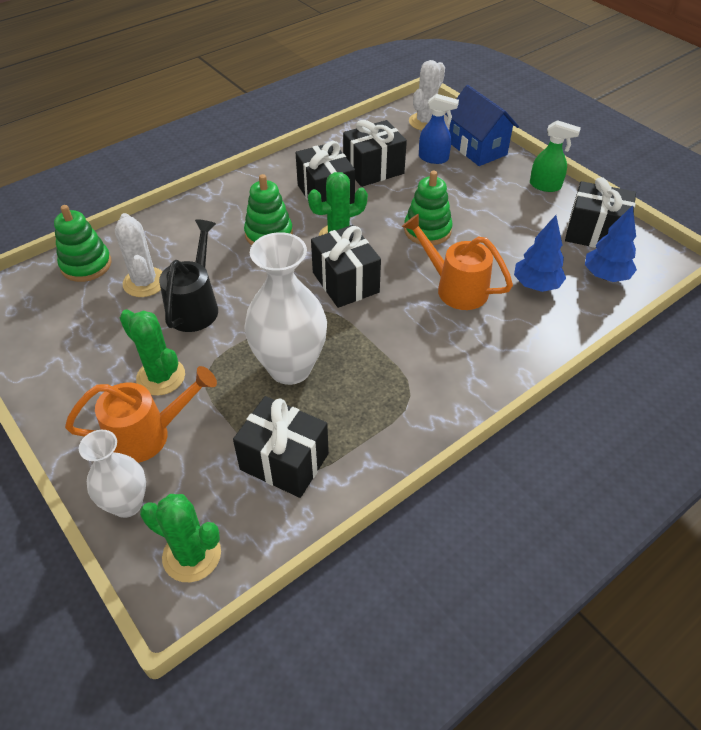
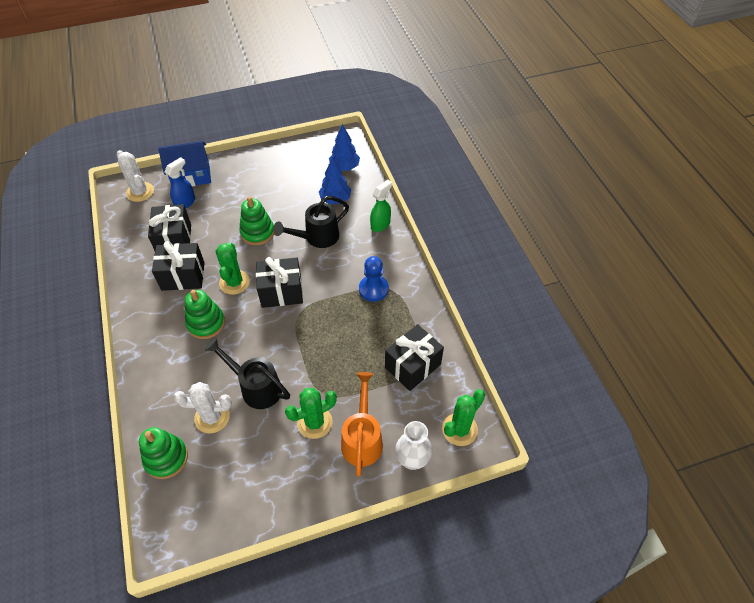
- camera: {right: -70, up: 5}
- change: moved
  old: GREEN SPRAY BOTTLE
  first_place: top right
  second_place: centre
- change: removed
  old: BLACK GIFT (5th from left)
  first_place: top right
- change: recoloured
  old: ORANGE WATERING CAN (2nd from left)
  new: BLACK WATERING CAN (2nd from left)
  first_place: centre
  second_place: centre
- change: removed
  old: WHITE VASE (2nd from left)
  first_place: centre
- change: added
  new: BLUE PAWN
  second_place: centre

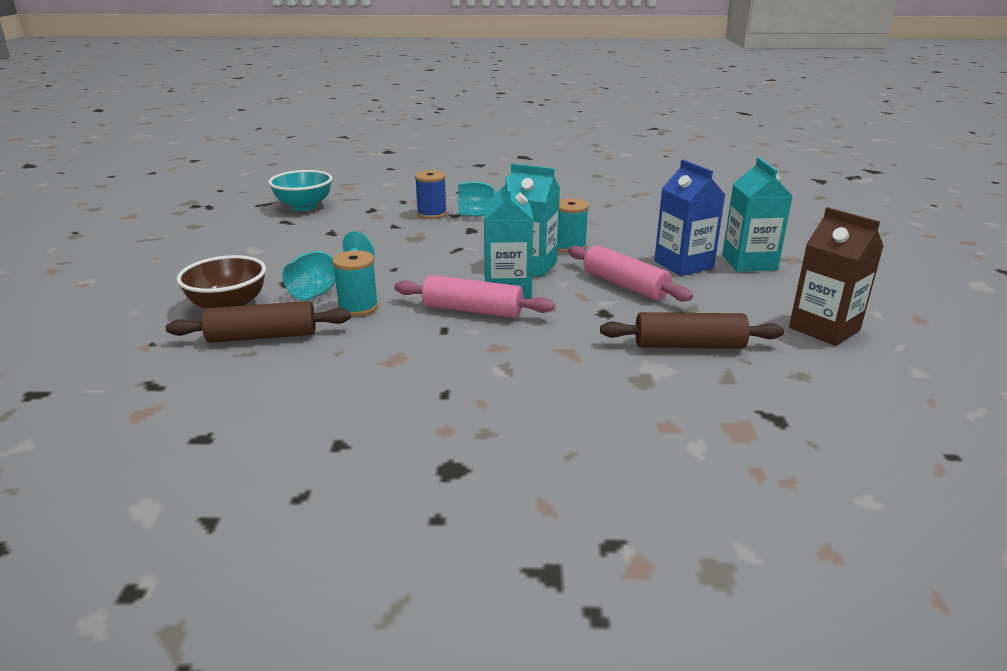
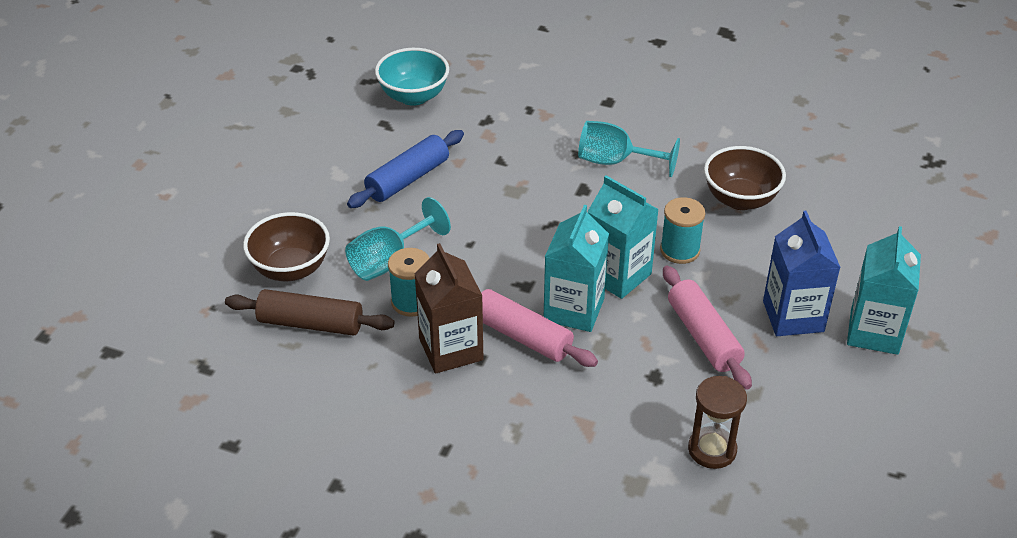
- camera: {right: 20, up: 15}
- change: removed
  old: BLUE SPOOL
  first_place: top centre
- change: moved
  old: BROWN CARTON
  first_place: middle right
  second_place: centre
- change: replaced
  old: BROWN ROLLING PIN (2nd from left)
  new: BROWN HOURGLASS
  first_place: middle right
  second_place: bottom right
- change: added
  new: BLUE ROLLING PIN
  second_place: top centre
- change: added
  new: BROWN BOWL (2nd from left)
  second_place: top right

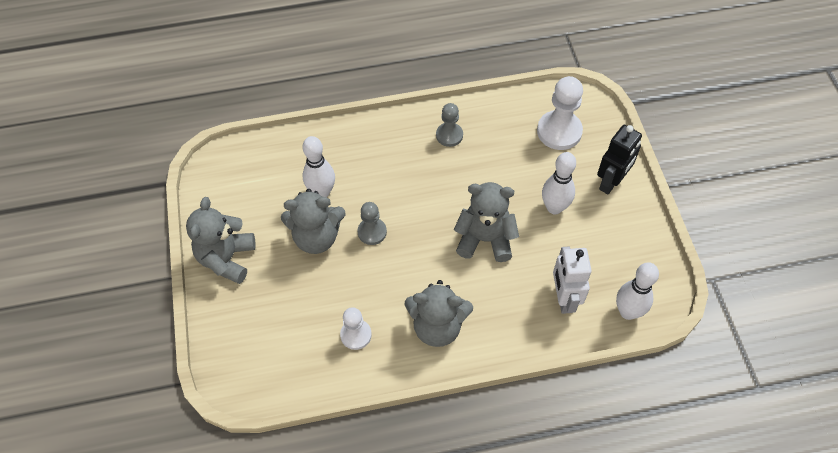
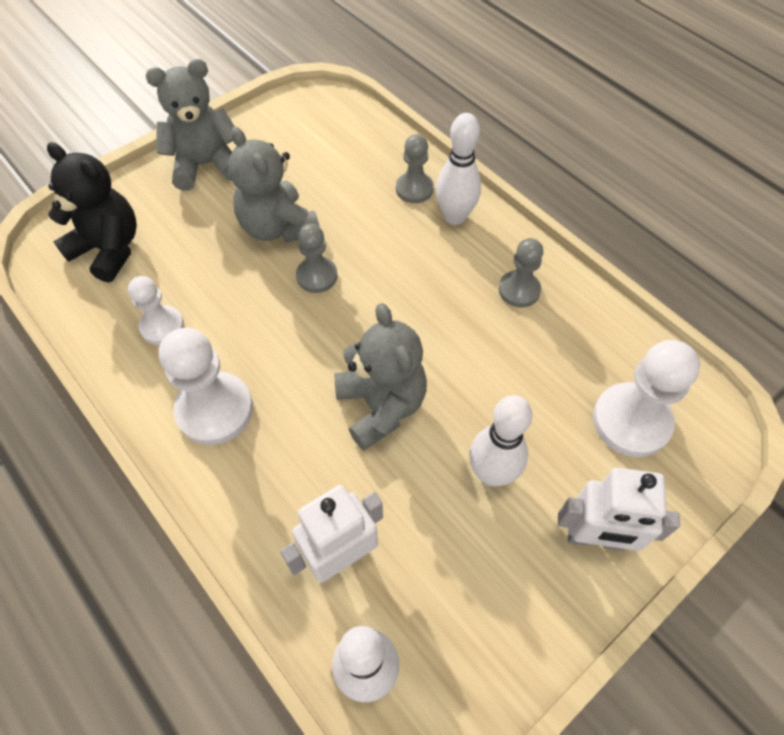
- camera: {right: 60, up: 0}
- change: recoloured
  old: BLACK ROBOT
  new: WHITE ROBOT (2nd from left)
  first_place: middle right
  second_place: bottom right
- change: moved
  old: WHITE BOWLING PIN (1st from left in the first image)
  new: WHITE BOWLING PIN (2nd from left)
  first_place: centre
  second_place: top centre
- change: replaced
  old: GREY TEDDY BEAR (3rd from left)
  new: WHITE PAWN (2nd from left)
  first_place: bottom centre
  second_place: middle left
- change: added
  new: GREY PAWN (2nd from left)
  second_place: top centre
- change: added
  new: BLACK TEDDY BEAR
  second_place: top left

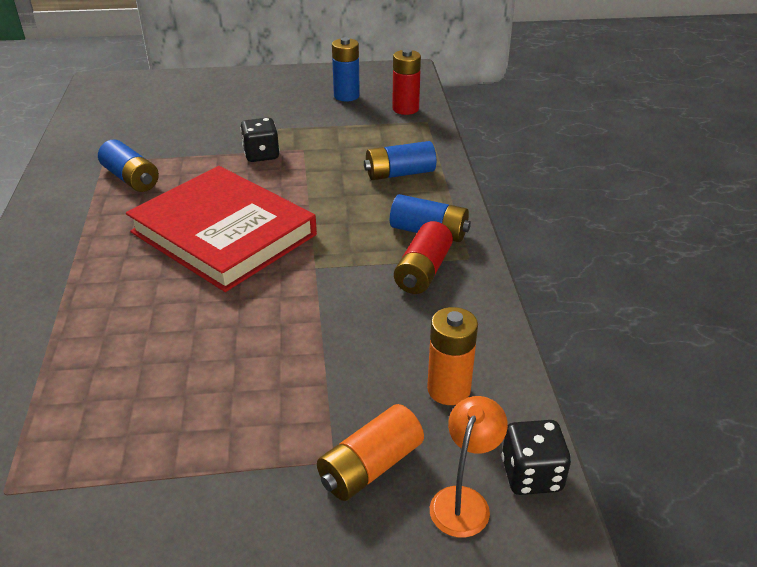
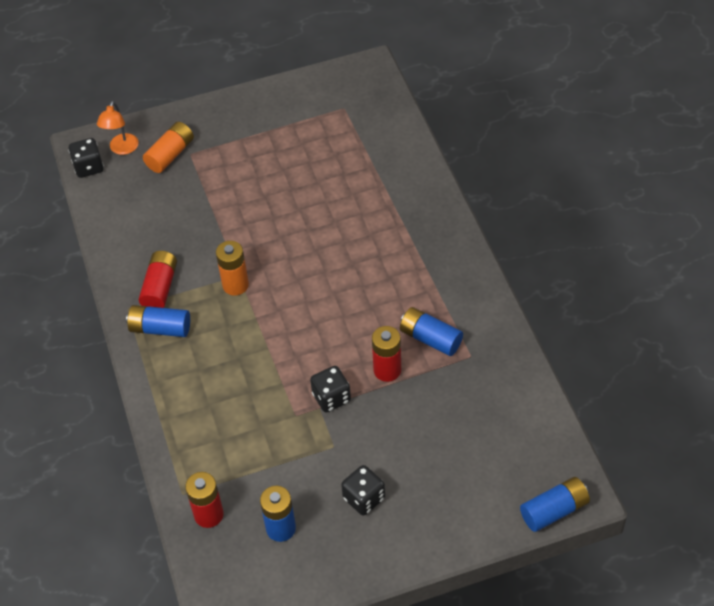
- camera: {right: 170, up: 15}
- change: moved
  old: BLUE BATTERY (3rd from left in the first image)
  new: BLUE BATTERY (4th from left)
  first_place: top centre
  second_place: bottom right
- change: removed
  old: RED BOOK
  first_place: middle left
- change: moved
  old: ORANGE BATTERY (2nd from left)
  first_place: centre
  second_place: middle left
- change: added
  new: RED BATTERY (3rd from left)
  second_place: centre
- change: added
  new: BLACK DICE (3rd from left)
  second_place: bottom centre

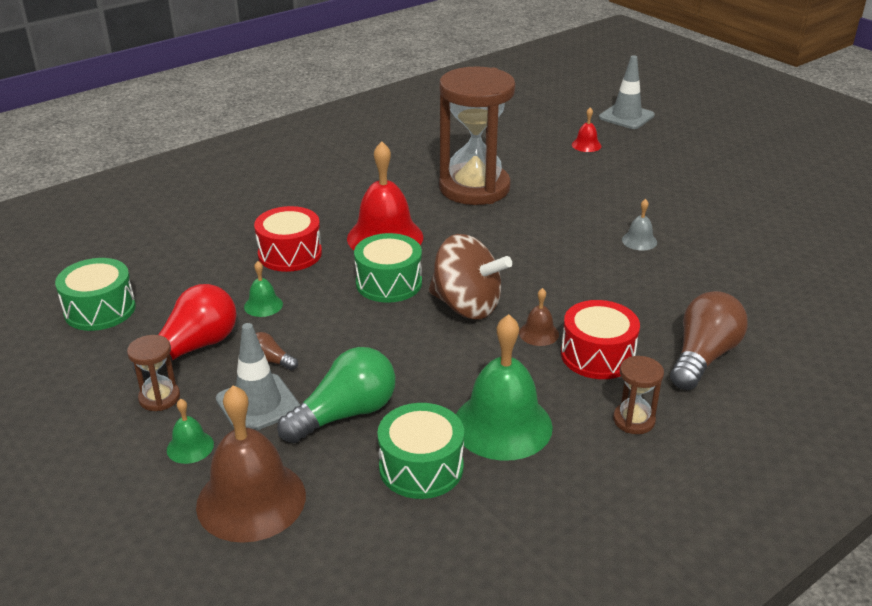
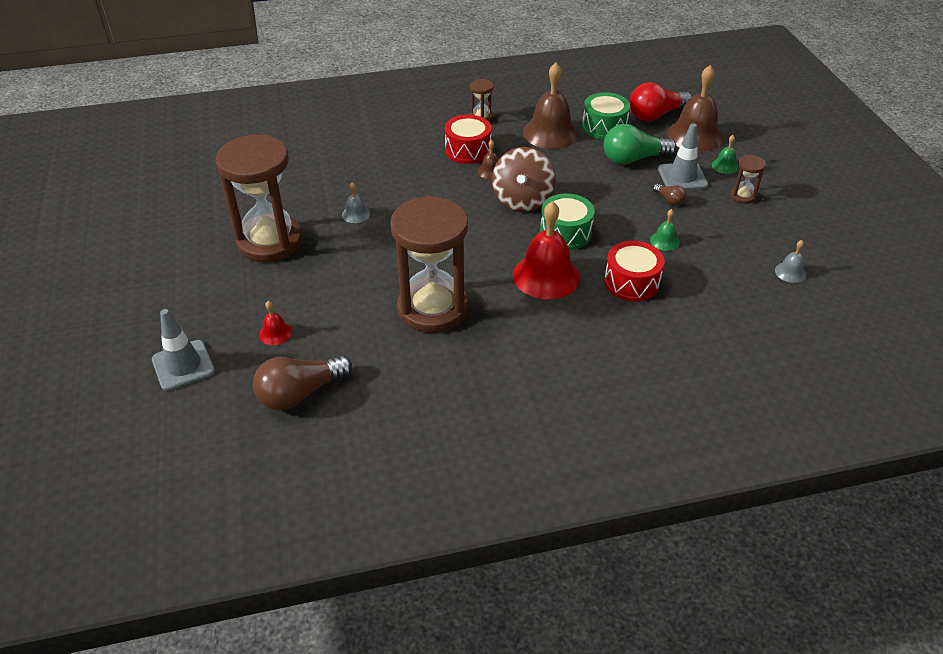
- camera: {right: -155, up: 10}
- change: turned
  old: BROWN SPINNING TOP
  first_place: centre
  second_place: top centre
  degrees: -135
- change: replaced
  old: GREEN DRUM (1st from left)
  new: GREY BELL (2nd from left)
  first_place: middle left
  second_place: middle right
- change: moved
  old: RED LIGHT BULB
  first_place: middle left
  second_place: top right
- change: moved
  old: BROWN LIGHT BULB (2nd from left in the first image)
  new: BROWN LIGHT BULB (1st from left)
  first_place: middle right
  second_place: middle left
- change: recoloured
  old: GREEN BELL (3rd from left)
  new: BROWN BELL (2nd from left)
  first_place: centre
  second_place: top centre
- change: added
  new: BROWN HOURGLASS (1st from left)
  second_place: top left

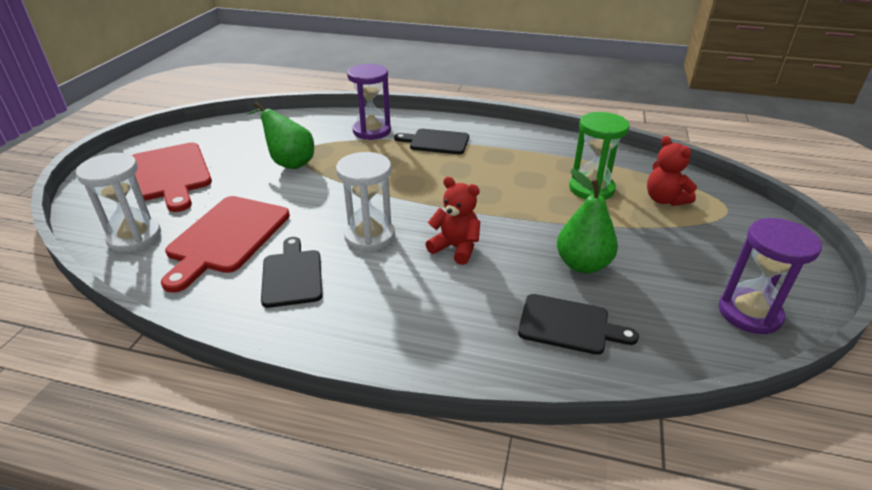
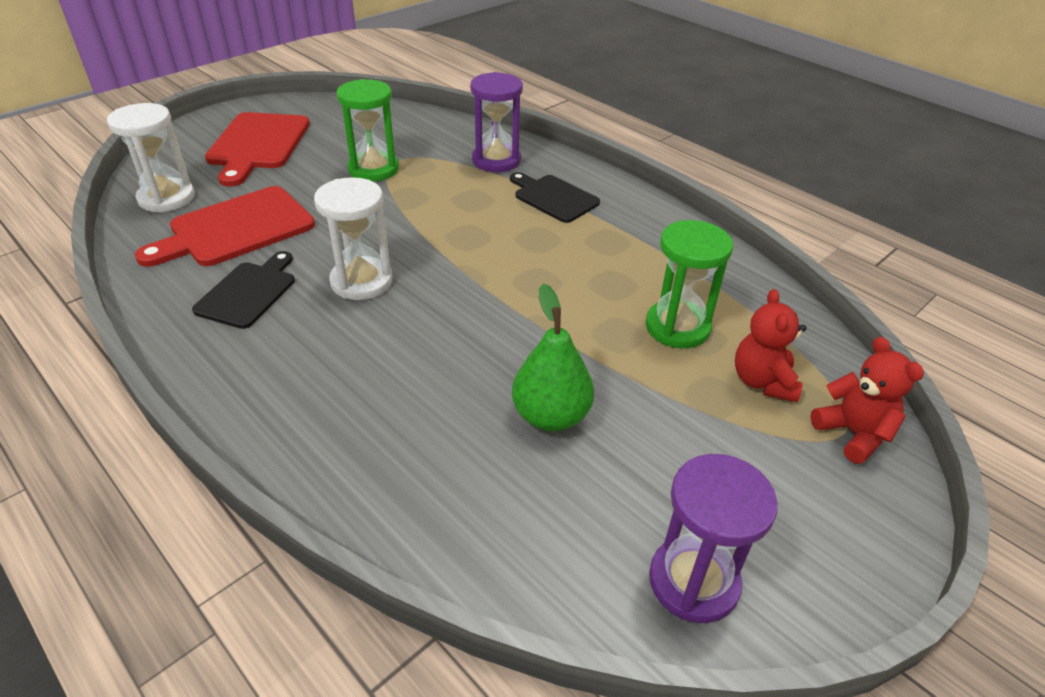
- camera: {right: 30, up: 5}
- change: replaced
  old: GREEN PEAR (1st from left)
  new: GREEN HOURGLASS (1st from left)
  first_place: top left
  second_place: top centre
- change: moved
  old: RED TEDDY BEAR (1st from left in the first image)
  new: RED TEDDY BEAR (2nd from left)
  first_place: centre
  second_place: middle right
- change: removed
  old: BLACK CUTTING BOARD (3rd from left)
  first_place: centre

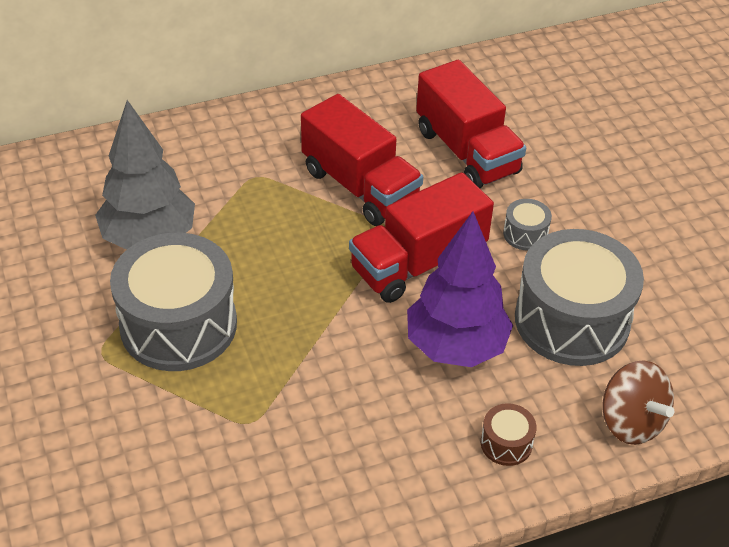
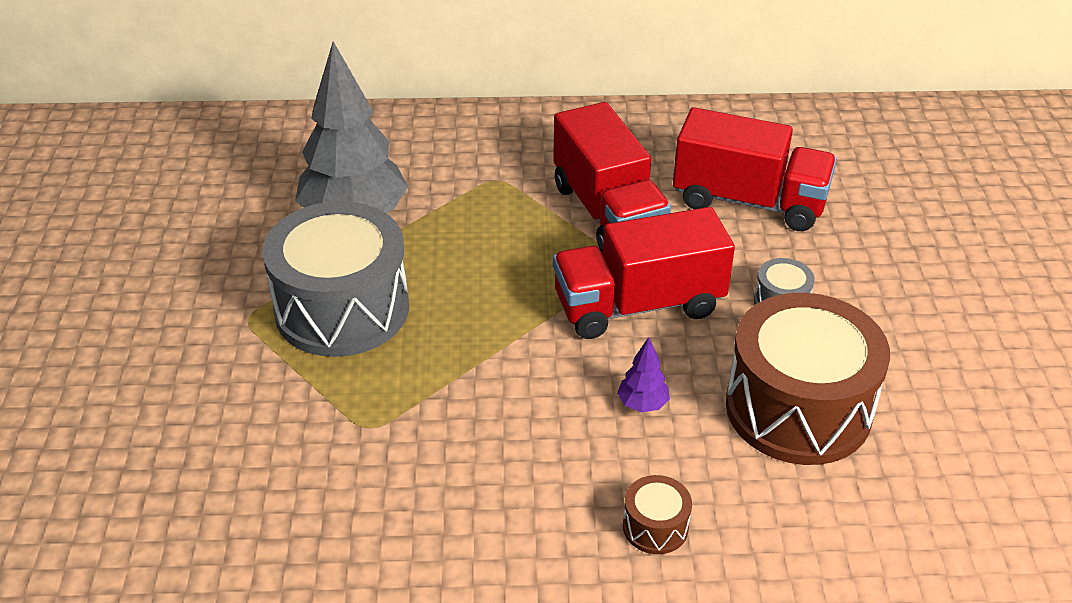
- camera: {right: 20, up: -5}
- change: turned
  old: RED TRUCK (3rd from left)
  first_place: top centre
  second_place: top right
  degrees: -60
- change: resized
  old: PURPLE TREE
  first_place: centre
  second_place: centre
  factor: 0.4
- change: recoloured
  old: GREY DRUM (3rd from left)
  new: BROWN DRUM (2nd from left)
  first_place: middle right
  second_place: middle right
- change: removed
  old: BROWN SPINNING TOP
  first_place: bottom right

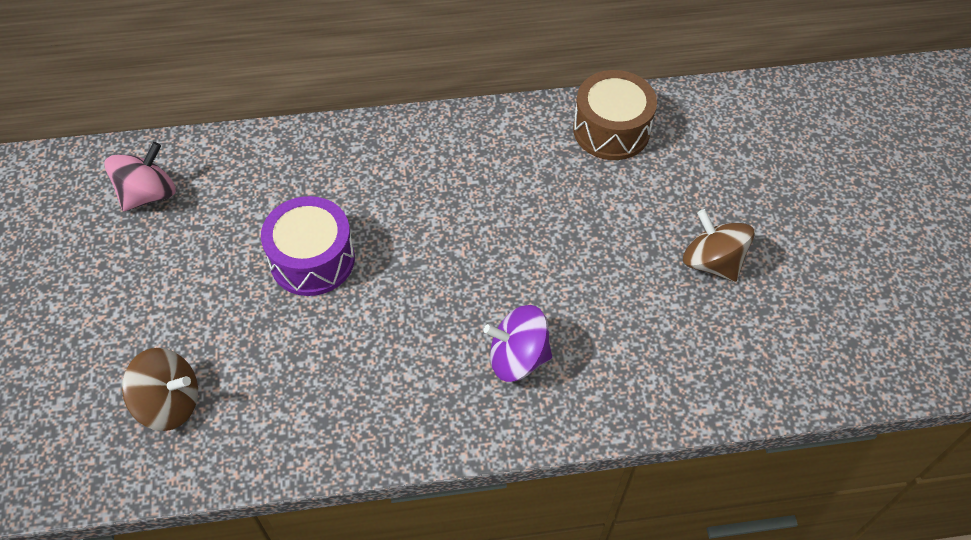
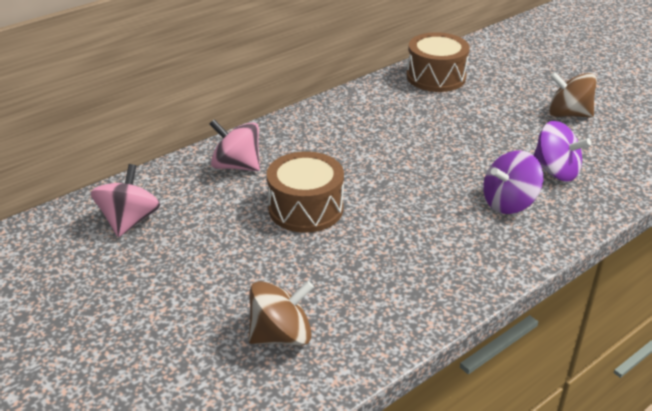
- camera: {right: -30, up: -20}
- change: recoloured
  old: PURPLE DRUM
  new: BROWN DRUM (1st from left)
  first_place: middle left
  second_place: centre
- change: added
  new: PINK SPINNING TOP (2nd from left)
  second_place: centre
- change: added
  new: PURPLE SPINNING TOP (2nd from left)
  second_place: middle right

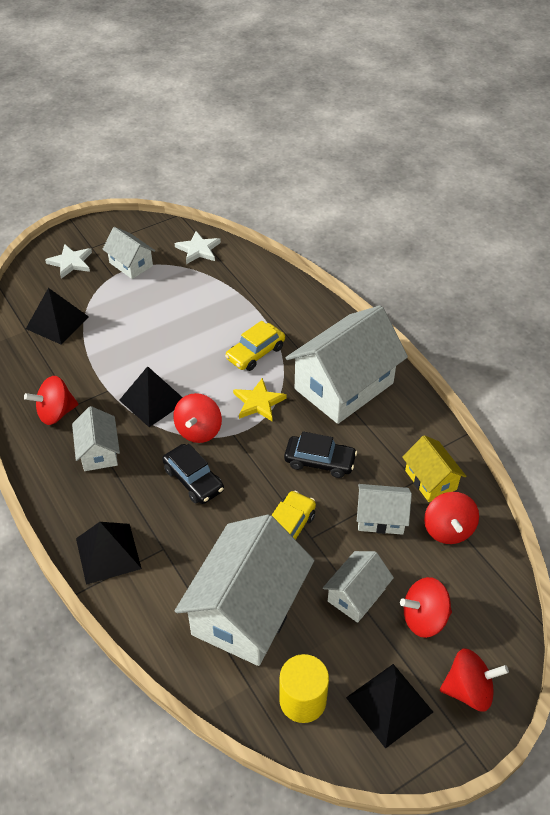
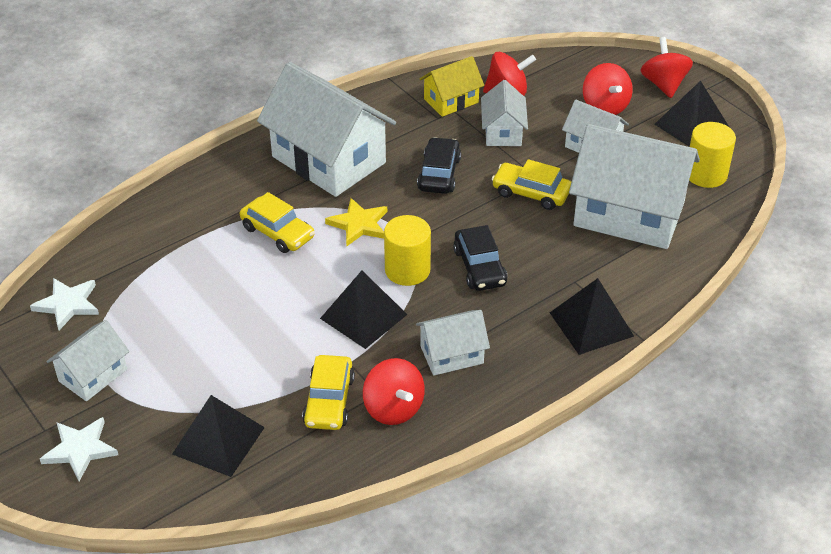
- camera: {right: -95, up: -5}
- change: replaced
  old: RED SPINNING TOP (2nd from left)
  new: YELLOW CYLINDER (1st from left)
  first_place: centre
  second_place: centre
- change: turned
  old: BLACK CAR (1st from left in the first image)
  first_place: centre
  second_place: centre
  degrees: 120
- change: added
  new: YELLOW CAR (2nd from left)
  second_place: bottom centre

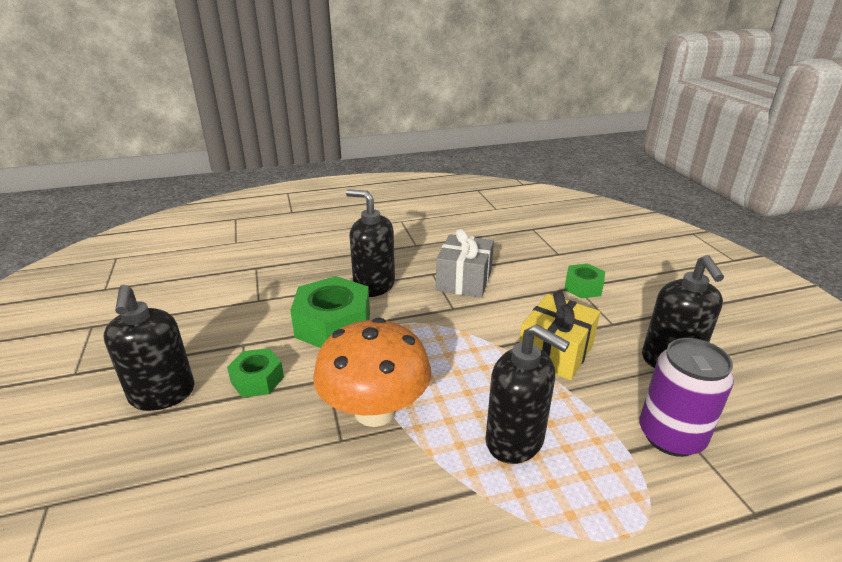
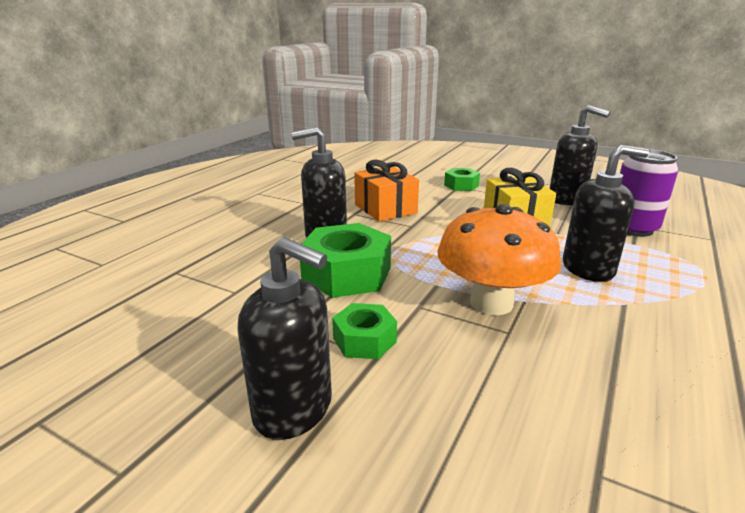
- camera: {right: -45, up: -5}
- change: recoloured
  old: GREY GIFT
  new: ORANGE GIFT
  first_place: centre
  second_place: centre

